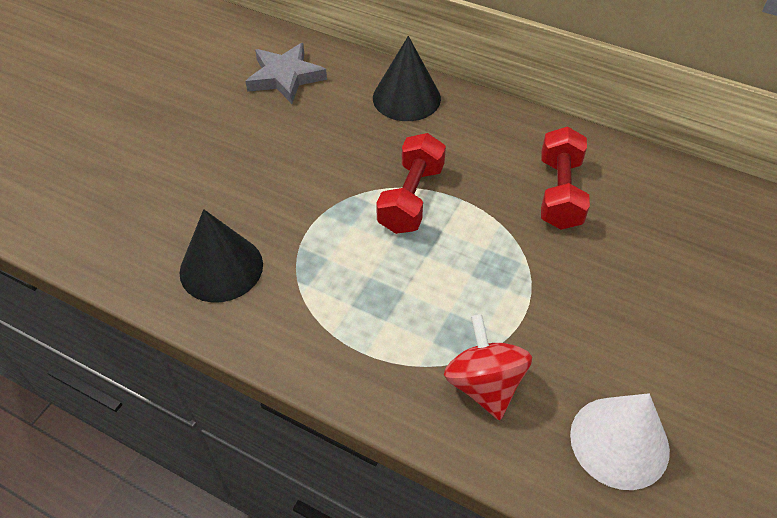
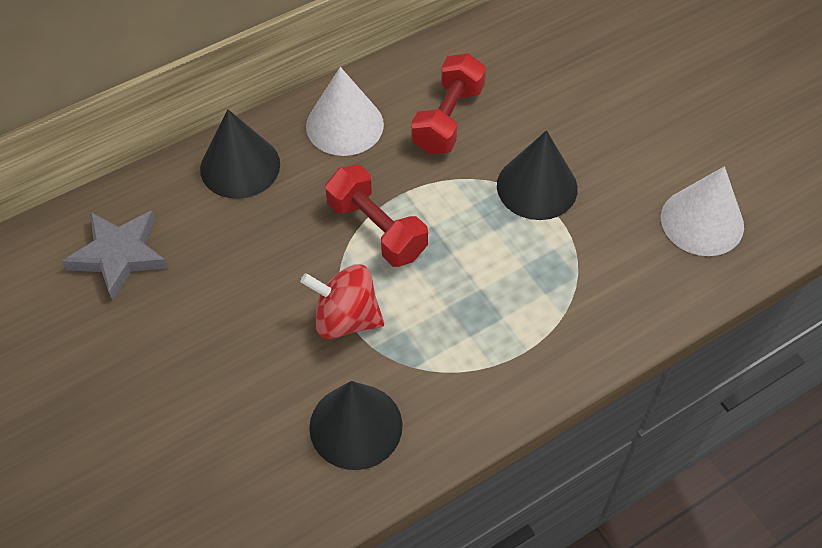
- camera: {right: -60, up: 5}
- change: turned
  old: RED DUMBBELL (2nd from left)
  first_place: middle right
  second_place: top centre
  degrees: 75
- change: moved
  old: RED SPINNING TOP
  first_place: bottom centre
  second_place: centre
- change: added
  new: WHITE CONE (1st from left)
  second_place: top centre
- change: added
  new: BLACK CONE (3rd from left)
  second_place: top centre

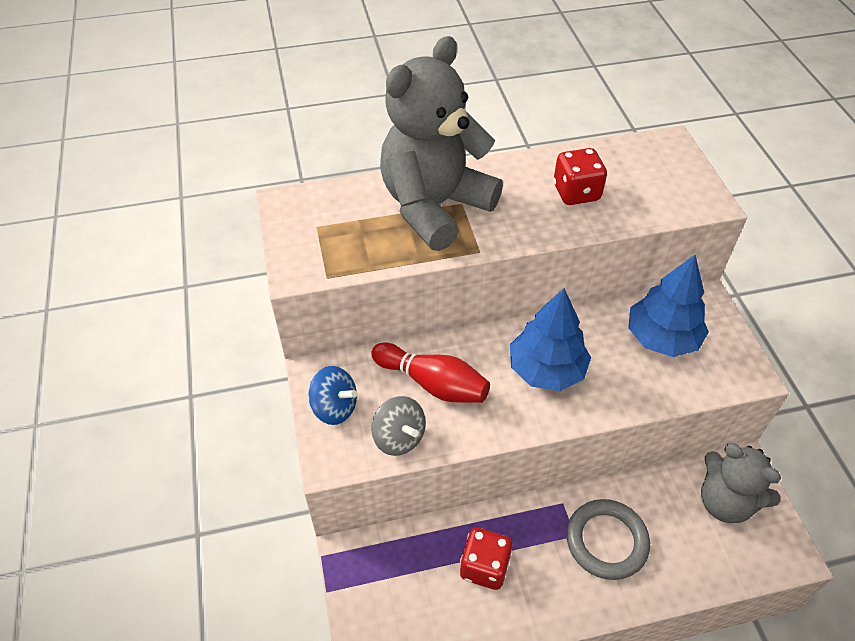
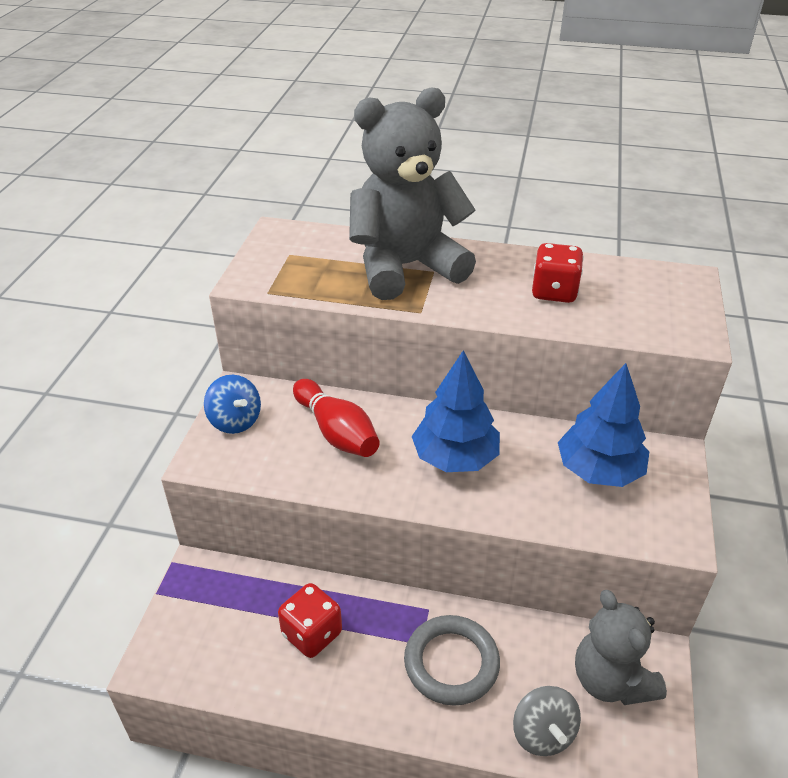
- camera: {right: 25, up: -10}
- change: moved
  old: GREY SPINNING TOP
  first_place: centre
  second_place: bottom right

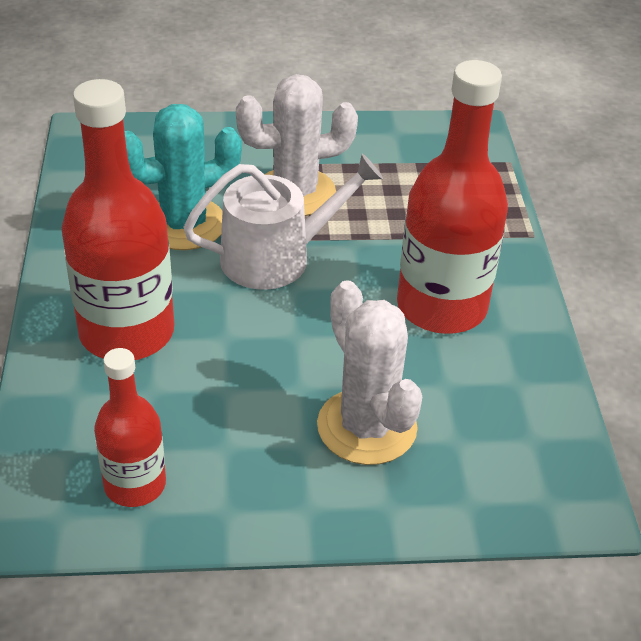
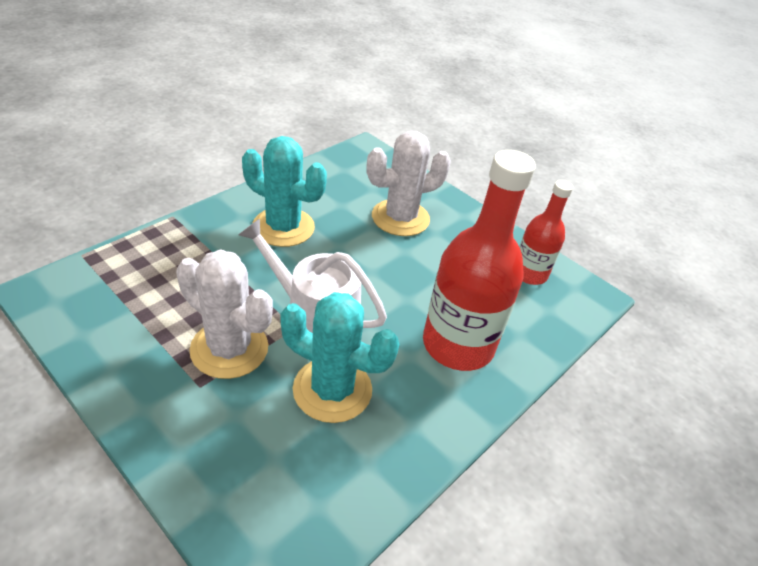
- camera: {right: -135, up: 0}
- change: replaced
  old: RED BOTTLE (3rd from left)
  new: TURQUOISE CACTUS (1st from left)
  first_place: top right
  second_place: centre
- change: turned
  old: WHITE CACTUS (2nd from left)
  first_place: centre
  second_place: top centre
  degrees: 45

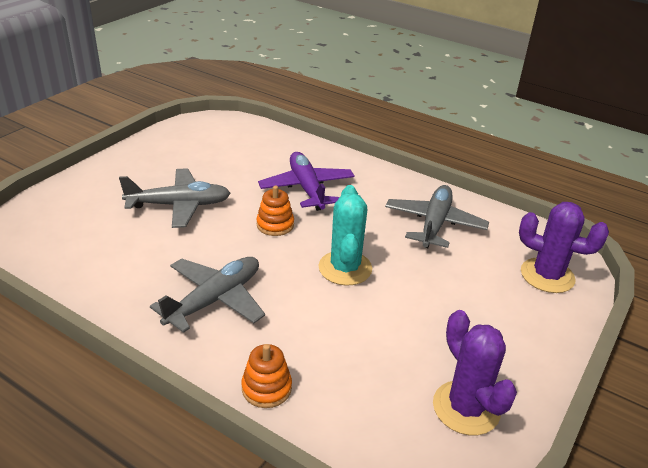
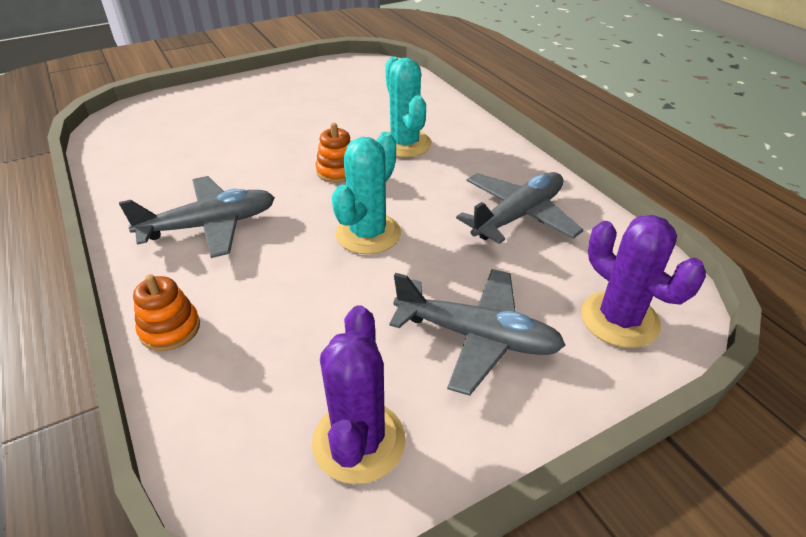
- camera: {right: 30, up: 5}
- change: replaced
  old: PURPLE PLANE
  new: TURQUOISE CACTUS (2nd from left)
  first_place: centre
  second_place: top centre
- change: moved
  old: GREY PLANE (1st from left in the first image)
  new: GREY PLANE (2nd from left)
  first_place: middle left
  second_place: centre

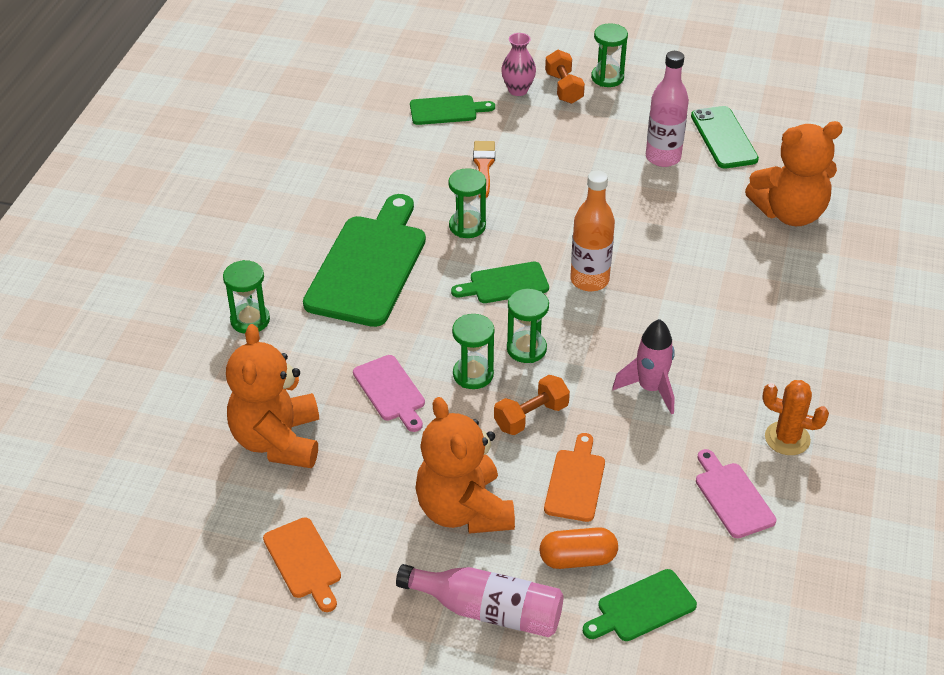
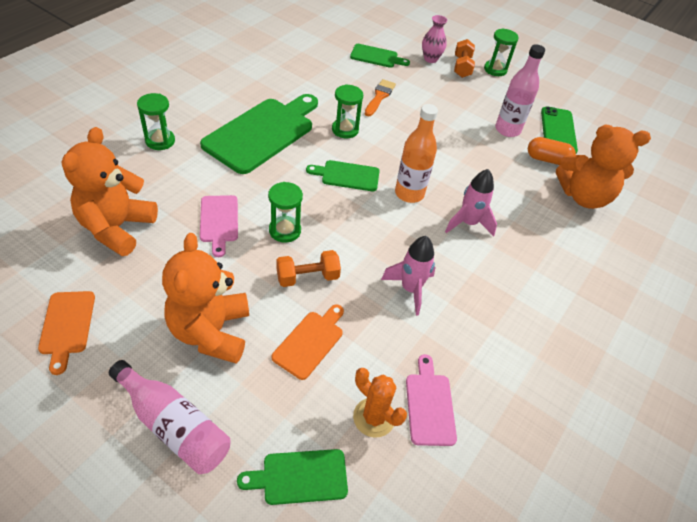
- camera: {right: 15, up: 5}
- change: removed
  old: GREEN HOURGLASS (4th from left)
  first_place: centre
- change: moved
  old: ORANGE CACTUS
  first_place: middle right
  second_place: bottom centre
- change: moved
  old: ORANGE CAPSULE
  first_place: bottom centre
  second_place: top right
- change: added
  new: PINK ROCKET (2nd from left)
  second_place: middle right

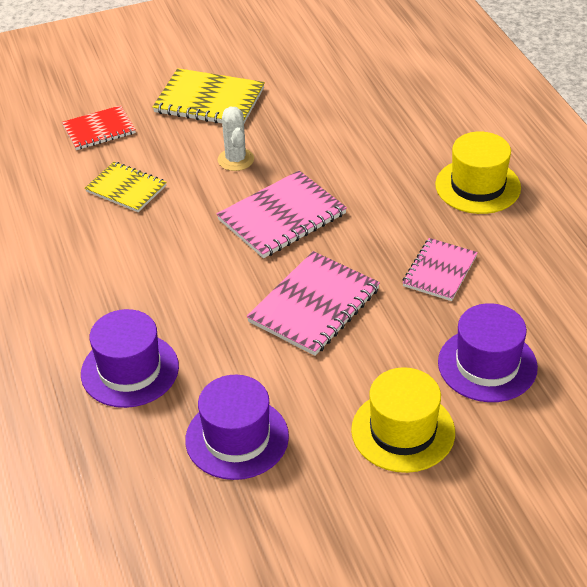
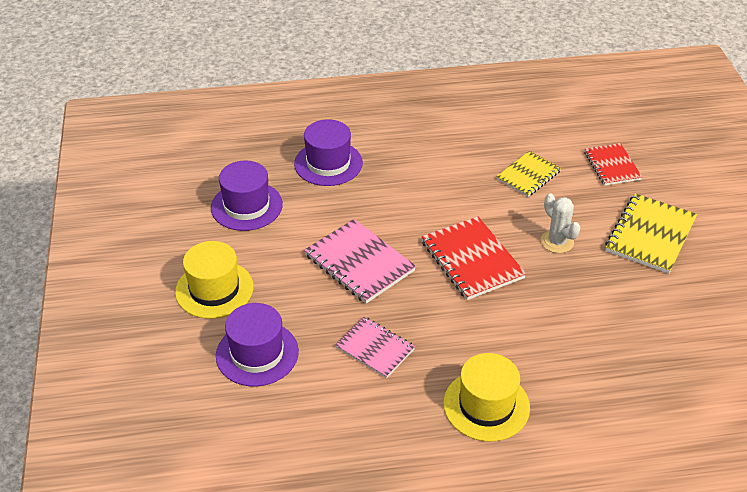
- camera: {right: 100, up: 0}
- change: turned
  old: WHITE CACTUS
  first_place: top centre
  second_place: middle right
  degrees: 60
- change: recoloured
  old: PINK NOTEBOOK (1st from left)
  new: RED NOTEBOOK (1st from left)
  first_place: centre
  second_place: centre

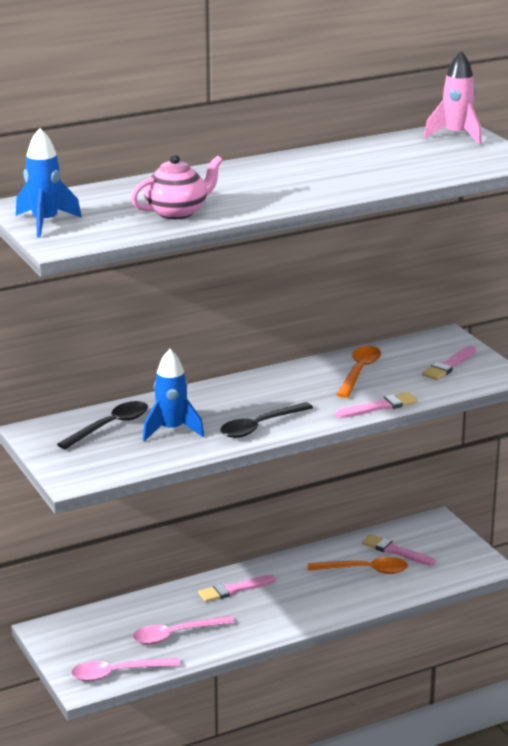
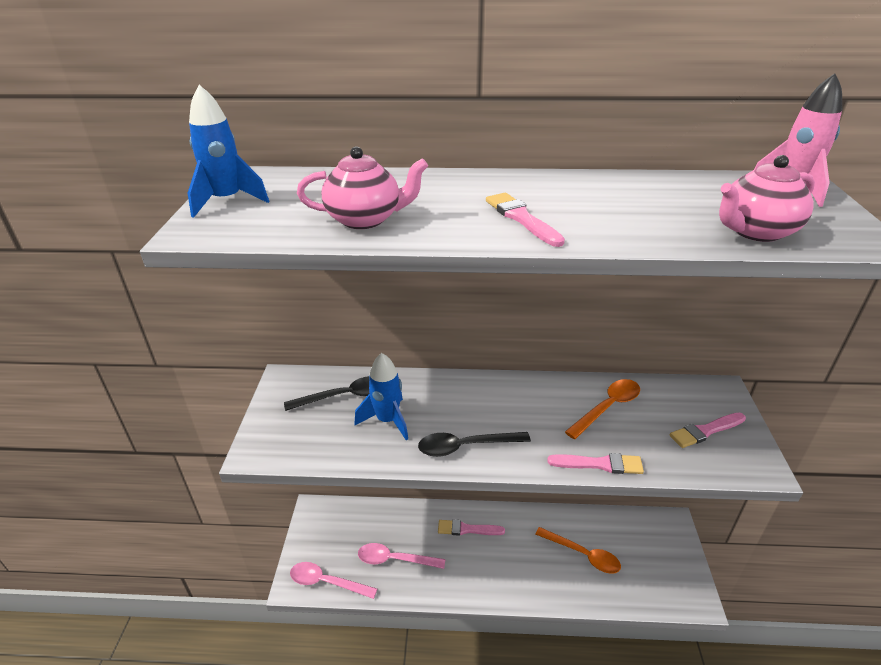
- camera: {right: 30, up: 10}
- change: moved
  old: PINK BRUSH (3rd from left in the first image)
  new: PINK BRUSH (2nd from left)
  first_place: bottom right
  second_place: top centre
- change: added
  new: PINK TEAPOT (2nd from left)
  second_place: top right

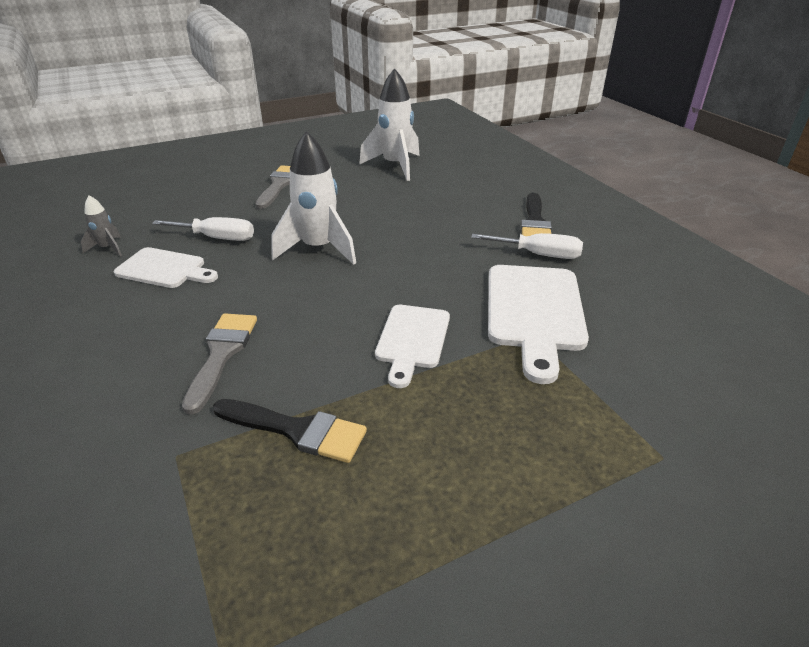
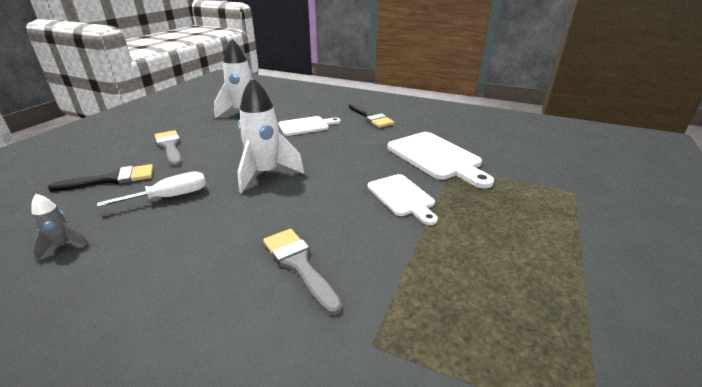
- camera: {right: -40, up: -5}
- change: removed
  old: WHITE SCREWDRIVER (2nd from left)
  first_place: centre
- change: moved
  old: WHITE CUTTING BOARD (1st from left)
  first_place: middle left
  second_place: top centre
- change: moved
  old: BLACK BRUSH (1st from left)
  first_place: centre
  second_place: middle left

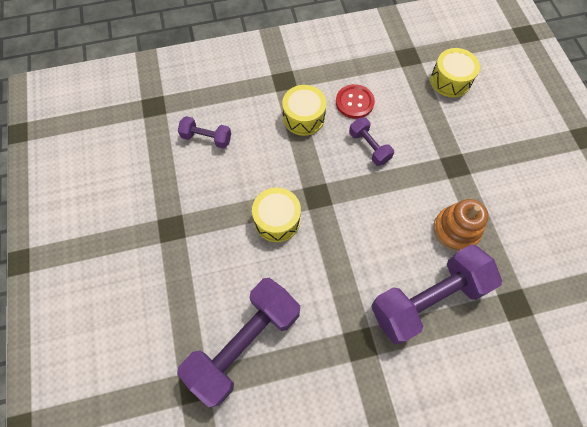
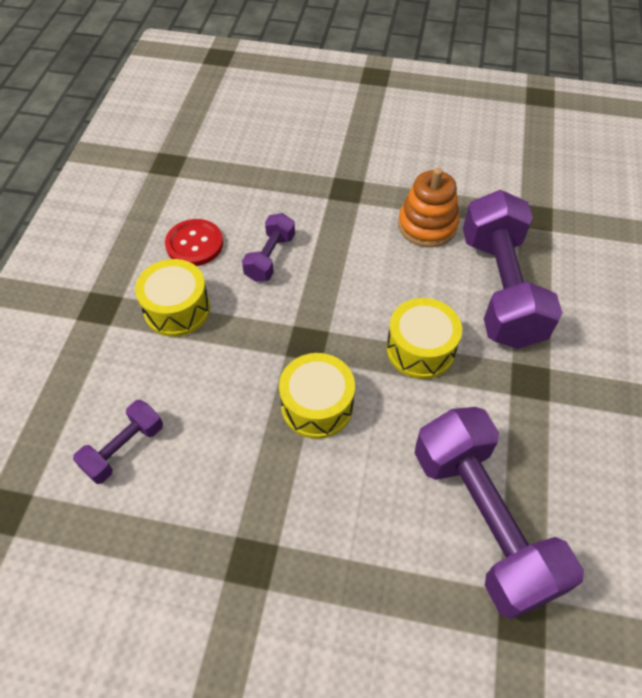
- camera: {right: -65, up: -10}
- change: moved
  old: YELLOW DRUM (3rd from left)
  first_place: top right
  second_place: centre
- change: turned
  old: PURPLE DUMBBELL (3rd from left in the first image)
  first_place: top centre
  second_place: centre
  degrees: -60

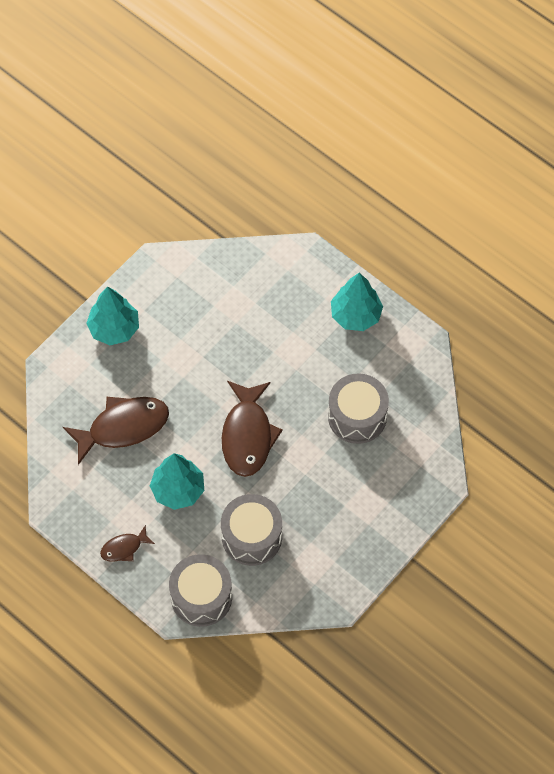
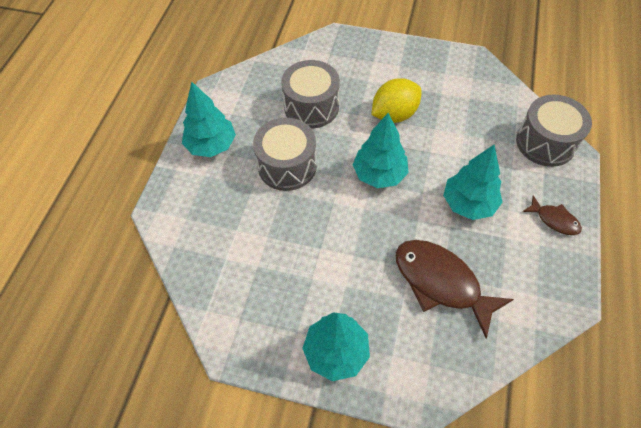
- camera: {right: -115, up: -5}
- change: replaced
  old: BROWN FISH (3rd from left)
  new: TURQUOISE TREE (3rd from left)
  first_place: centre
  second_place: centre
- change: moved
  old: GREY DRUM (2nd from left in the first image)
  new: GREY DRUM (1st from left)
  first_place: bottom centre
  second_place: centre
- change: added
  new: YELLOW LEMON
  second_place: top centre

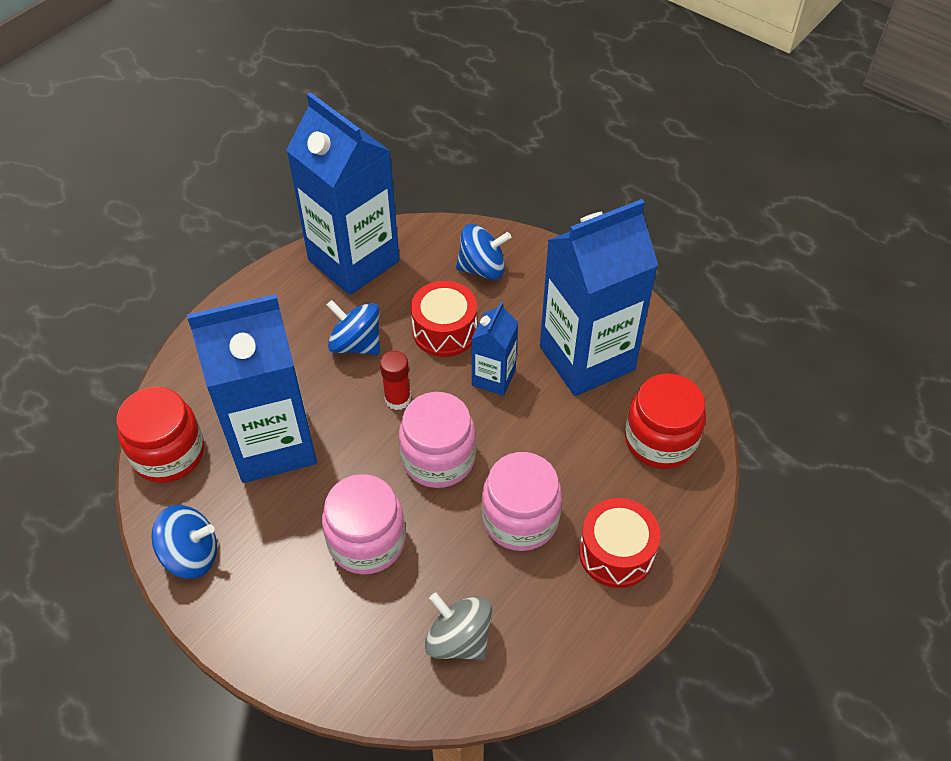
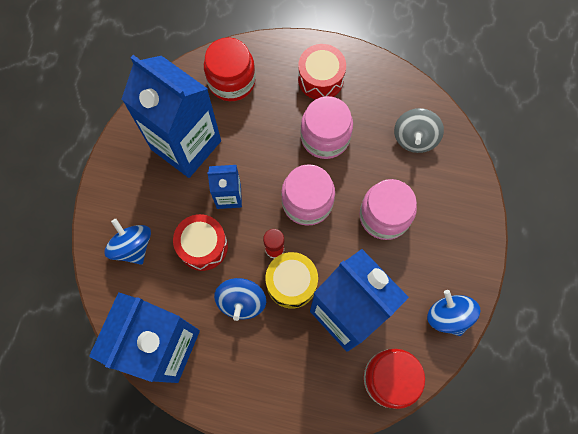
- camera: {right: -115, up: 20}
- change: added
  new: YELLOW DRUM
  second_place: centre

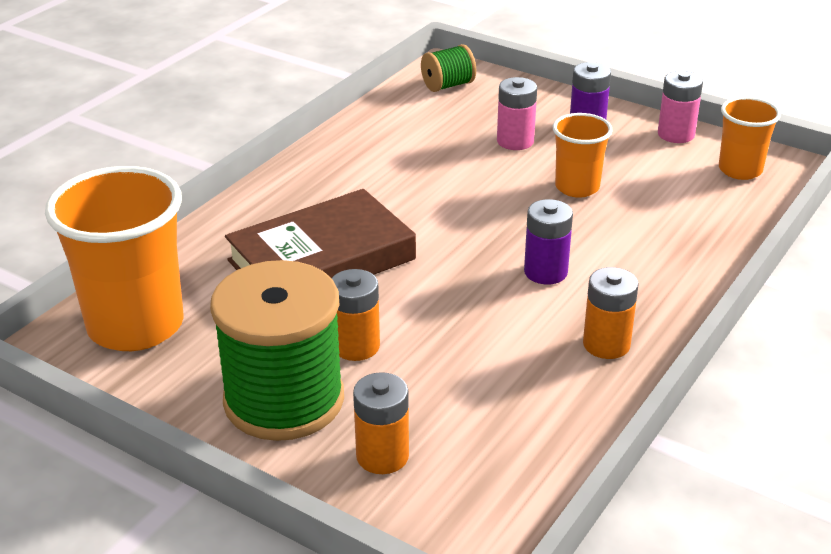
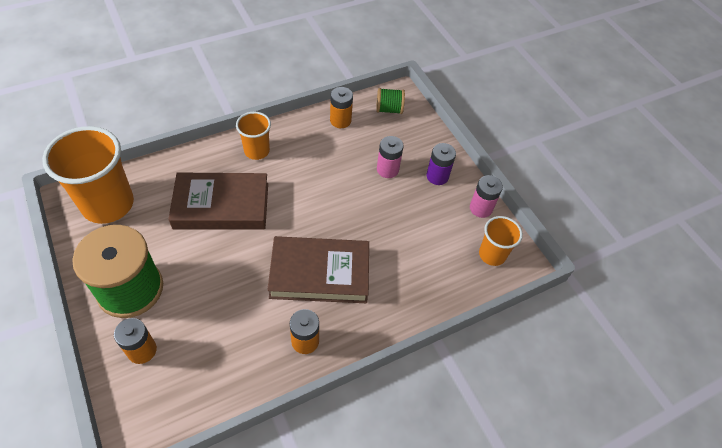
- camera: {right: 25, up: 20}
- change: moved
  old: ORANGE CUP (2nd from left)
  first_place: top right
  second_place: top centre
- change: replaced
  old: PURPLE BATTERY (1st from left)
  new: BROWN BOOK (2nd from left)
  first_place: centre
  second_place: centre
- change: moved
  old: ORANGE BATTERY (1st from left in the first image)
  new: ORANGE BATTERY (3rd from left)
  first_place: centre
  second_place: top centre

